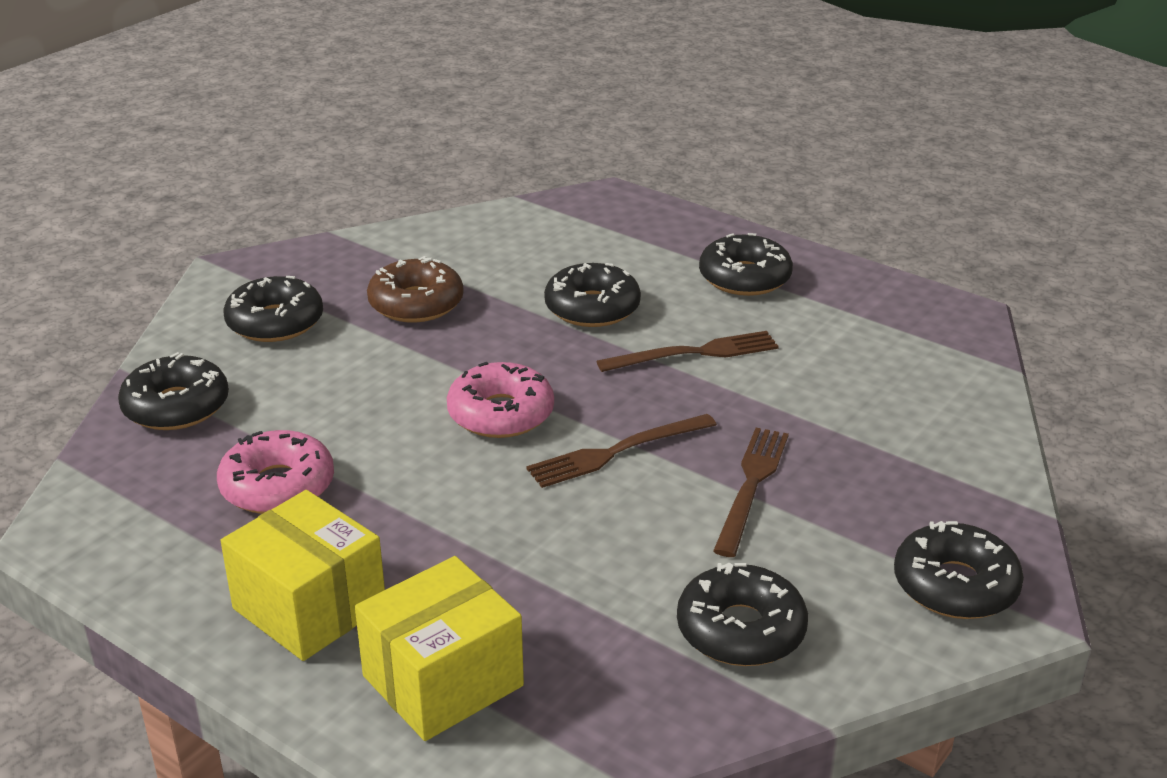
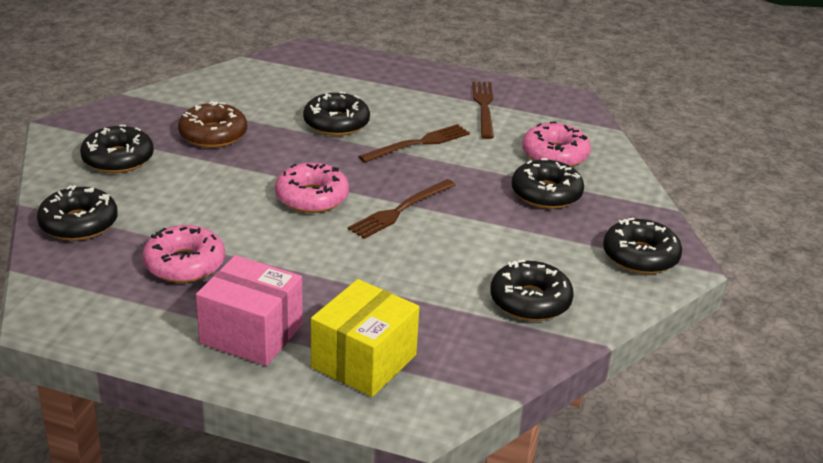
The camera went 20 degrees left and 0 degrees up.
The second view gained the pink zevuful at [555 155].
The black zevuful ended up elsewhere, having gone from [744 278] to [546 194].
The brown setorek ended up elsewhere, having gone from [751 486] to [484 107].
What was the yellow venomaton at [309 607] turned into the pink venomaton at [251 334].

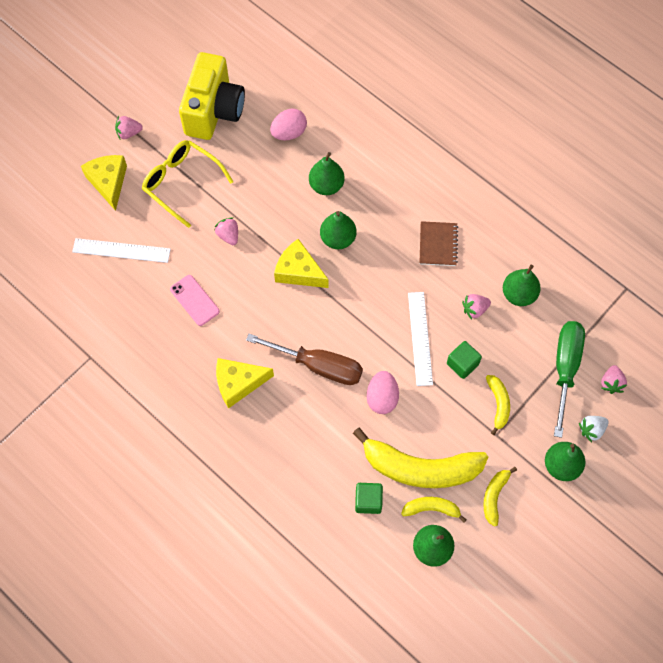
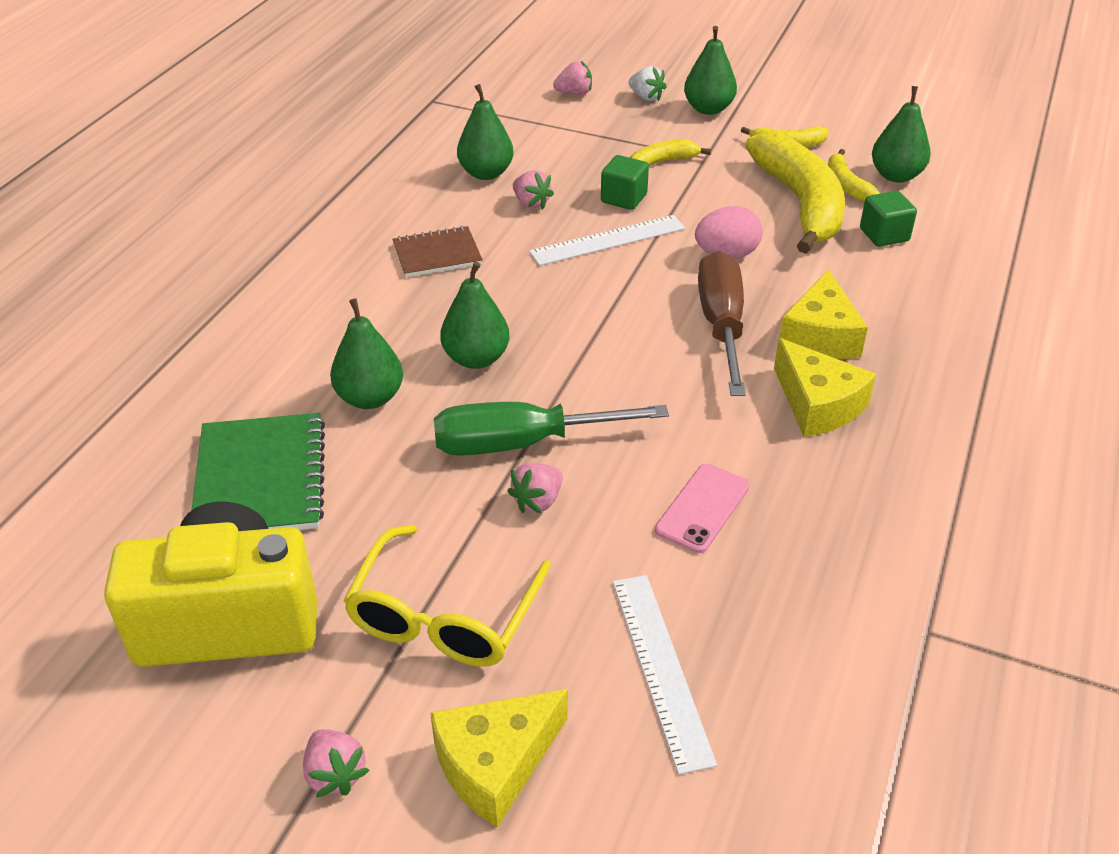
The camera went 110 degrees left and 25 degrees down.
The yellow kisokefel ended up elsewhere, having gone from [299 271] to [820 336].
The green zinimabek ended up elsewhere, having gone from [565 369] to [522 443].
Where the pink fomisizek stood at [289 133], the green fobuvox came to stand at [261 479].

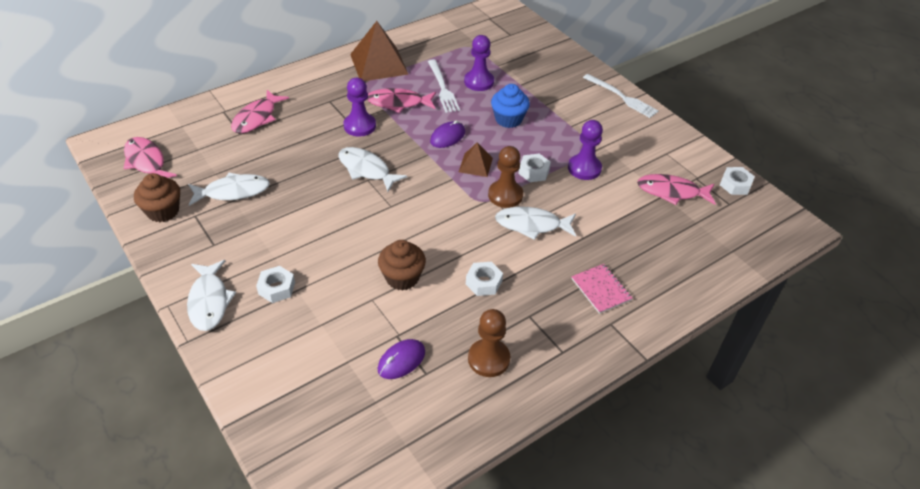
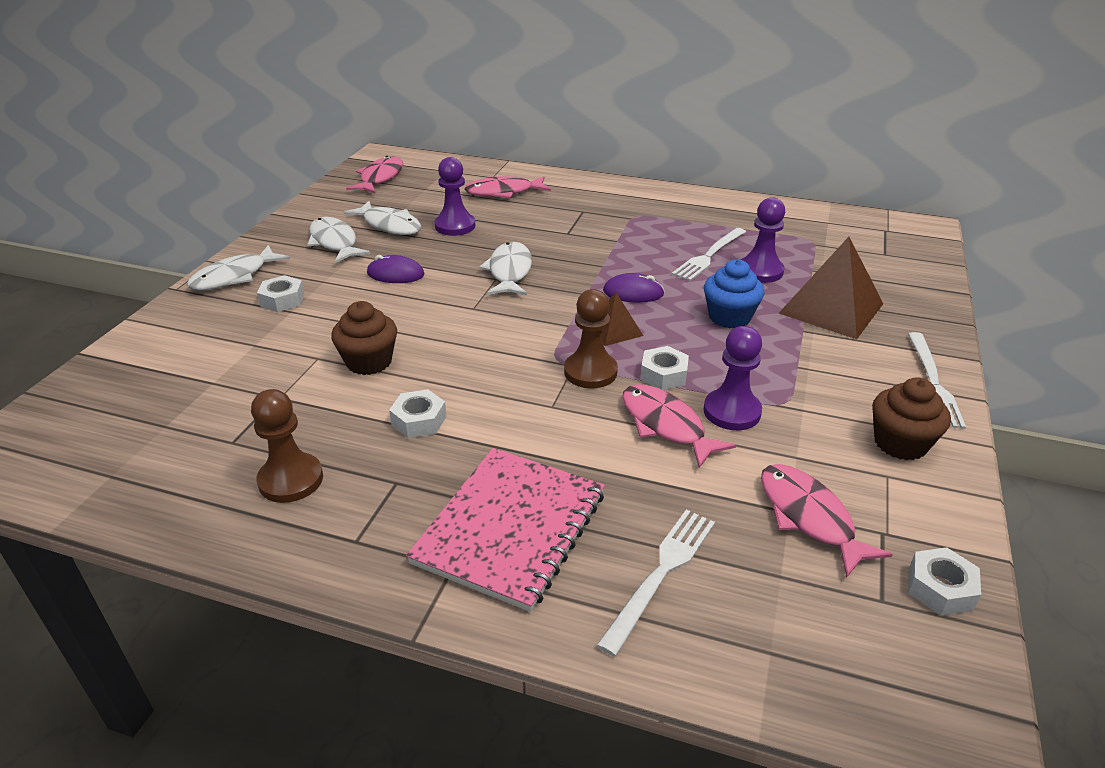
The camera went 55 degrees right and 10 degrees down.
The second view gained the white setorek at [661 574].
The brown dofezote ended up elsewhere, having gone from [163 211] to [900 443].
The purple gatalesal ended up elsewhere, having gone from [359 126] to [455 226].
The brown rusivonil ended up elsewhere, having gone from [379 64] to [831 308].
The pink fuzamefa ended up elsewhere, having gone from [398 103] to [665 425].
The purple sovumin ended up elsewhere, having gone from [401 360] to [395 274].
The white fuzamefa ended up elsewhere, having gone from [532 225] to [334 242].
The size of the pink fobuvox at [601 289] changed by a factor of 1.95.

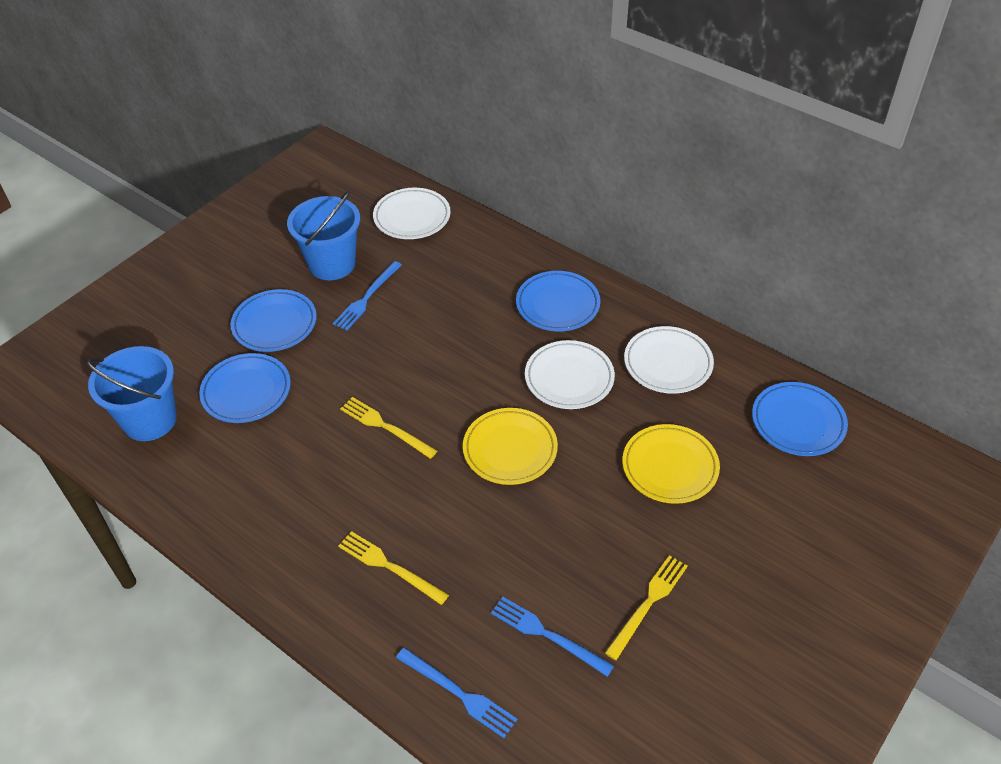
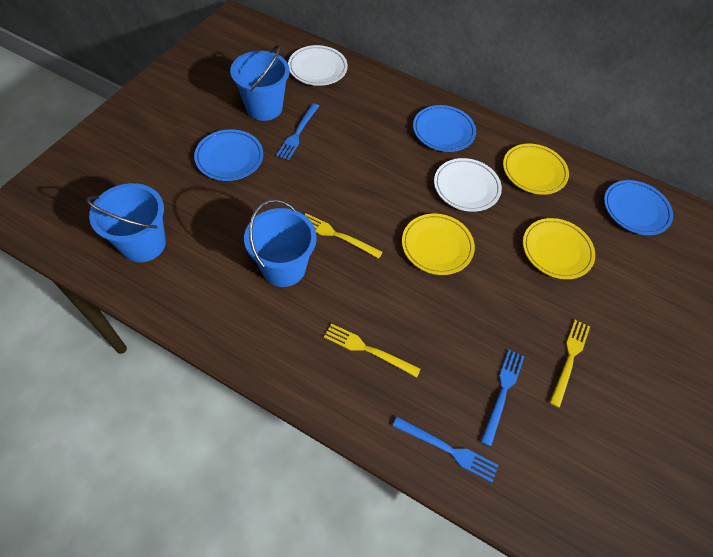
The camera went 15 degrees left and 10 degrees up.
The second view lost the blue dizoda at [246 391].
The second view gained the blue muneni at [283 268].
What was the white dizoda at [668 363] turned into the yellow dizoda at [534 171].
The blue setorek at [547 635] ended up facing another way, 90 degrees clockwise from before.

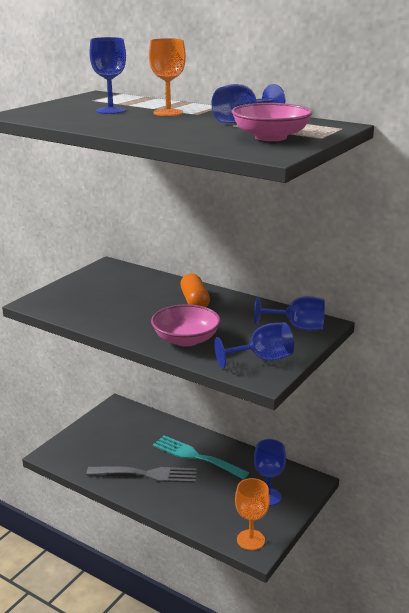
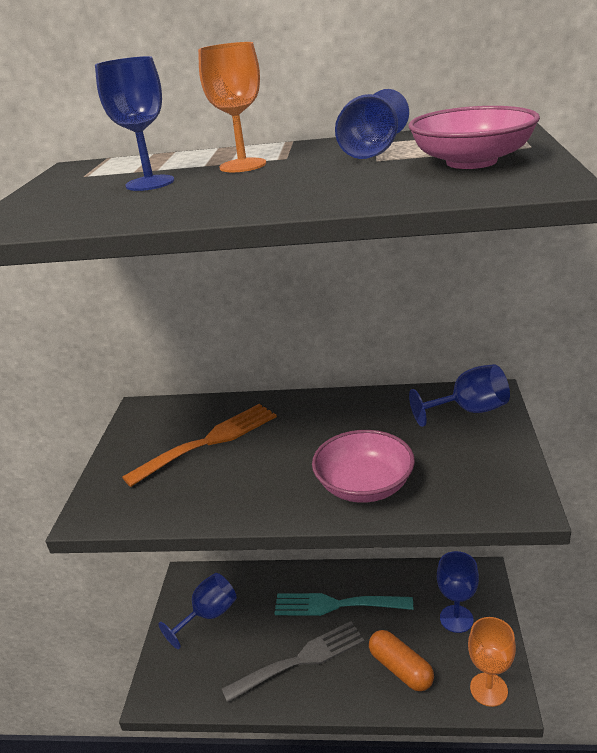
The camera went 25 degrees left and 5 degrees up.
The second view gained the orange setorek at [209 441].
The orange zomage ended up elsewhere, having gone from [194 301] to [400 669].
The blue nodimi ended up elsewhere, having gone from [262 359] to [208 615].

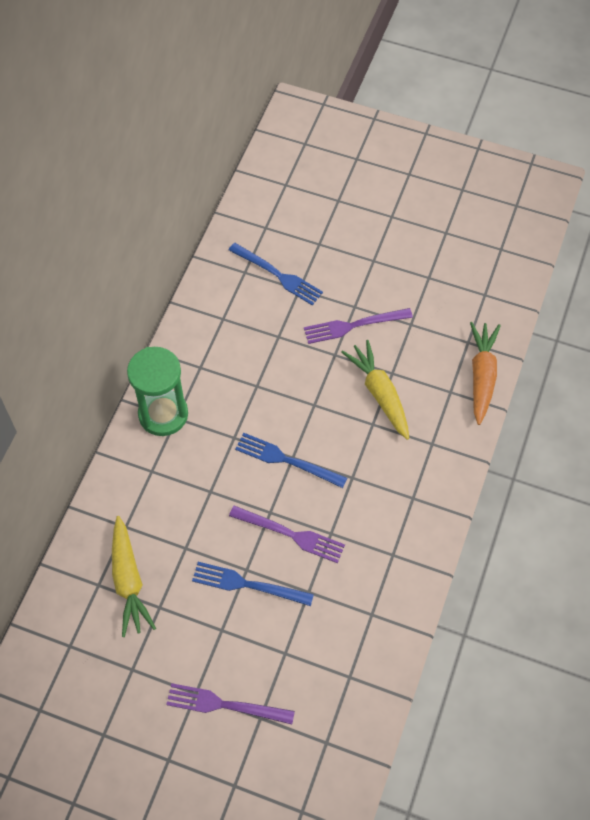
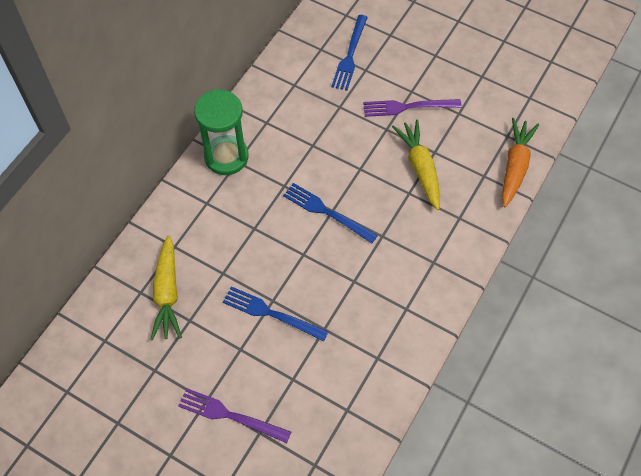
The camera went 10 degrees right and 0 degrees up.
The second view lost the purple setorek at [292 535].
The blue setorek at [279 275] ended up facing another way, 60 degrees clockwise from before.

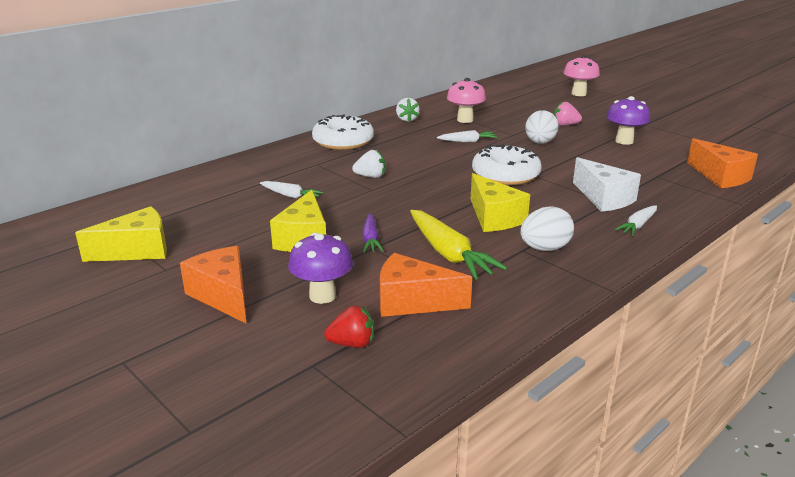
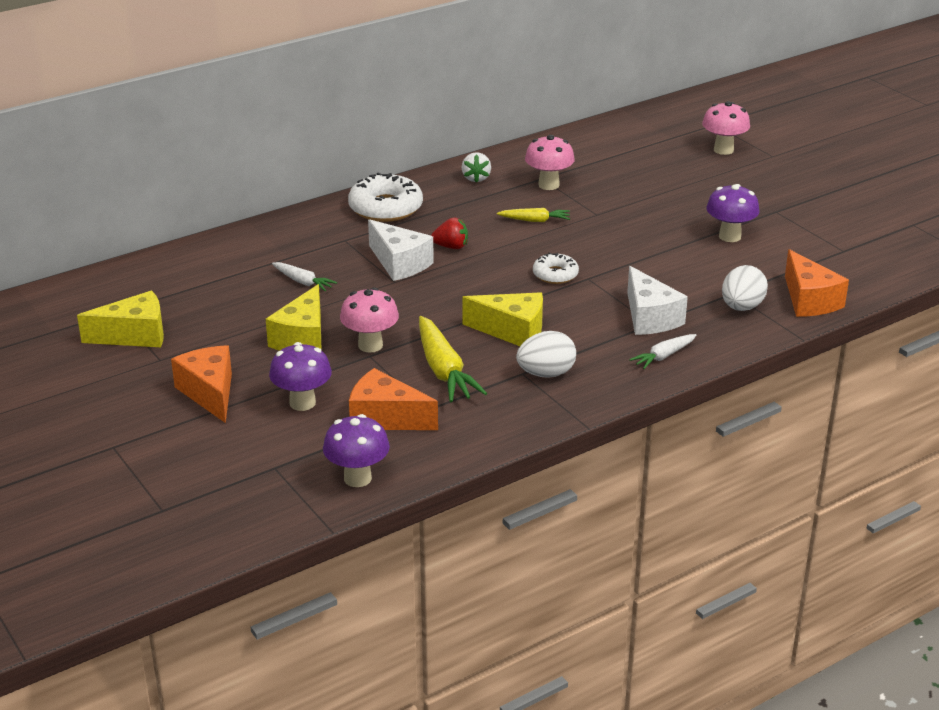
The camera went 10 degrees right and 5 degrees up.
The second view lost the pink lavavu at [565 125].
The second view gained the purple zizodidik at [357 478].
The red lavavu ended up elsewhere, having gone from [352 344] to [451 247].
The white fomisizek ended up elsewhere, having gone from [540 143] to [741 307].
Where the white lavavu stood at [370 176], the white kisokefel came to stand at [399 263].
Where the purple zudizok stood at [370 239], the pink zizodidik came to stand at [370 345].
What was the white zudizok at [467 141] turned into the yellow zudizok at [535 220].
The yellow kisokefel at [494 217] ended up facing another way, 60 degrees counterclockwise from before.
The size of the white zevuful at [505 174] changed by a factor of 0.57.

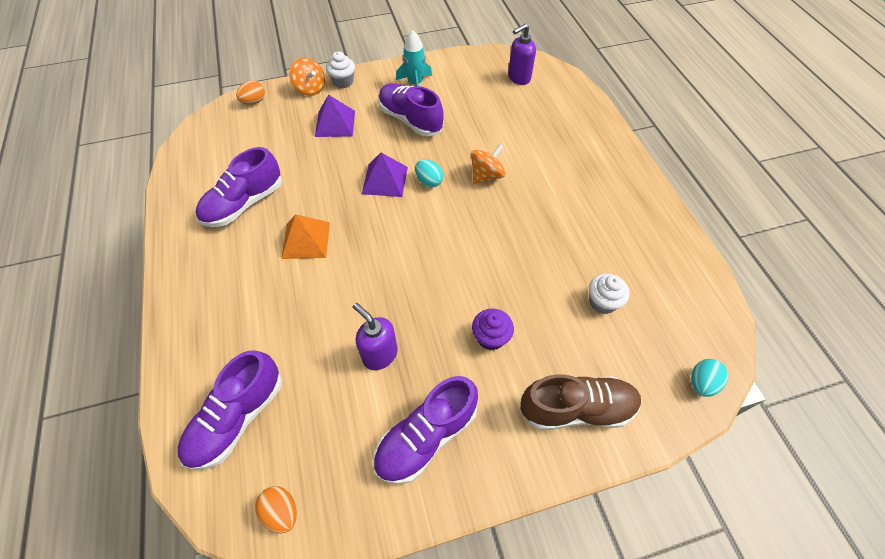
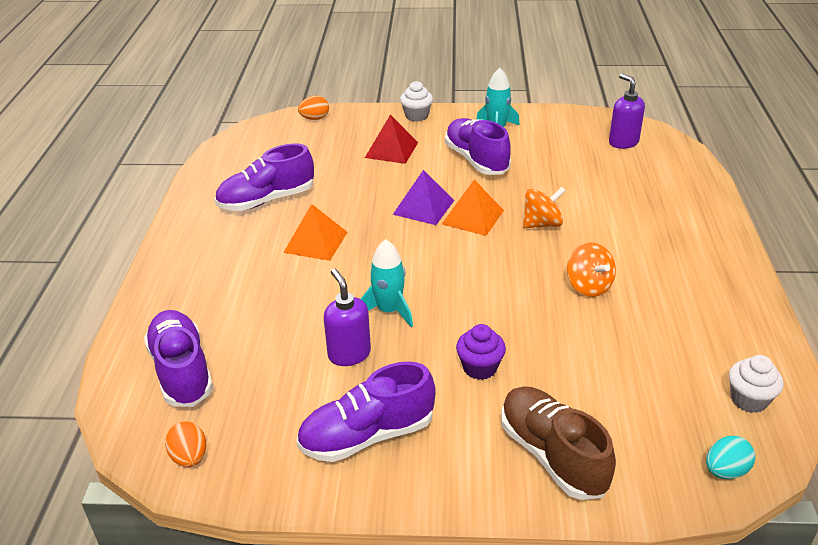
The camera went 20 degrees right and 20 degrees down.
The second view gained the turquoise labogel at [388 311].
The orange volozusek ended up elsewhere, having gone from [310 89] to [588 286].
The white dofezote ended up elsewhere, having gone from [602 302] to [749 399].
Where the turquoise fomisizek stood at [429 181], the orange rusivonil came to stand at [472 217].
What was the purple rusivonil at [335 123] turned into the red rusivonil at [391 150].
The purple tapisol at [237 418] ended up facing another way, 105 degrees clockwise from before.
The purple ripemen at [518 78] ended up facing another way, 75 degrees clockwise from before.
The brown tapisol at [576 408] ended up facing another way, 135 degrees counterclockwise from before.

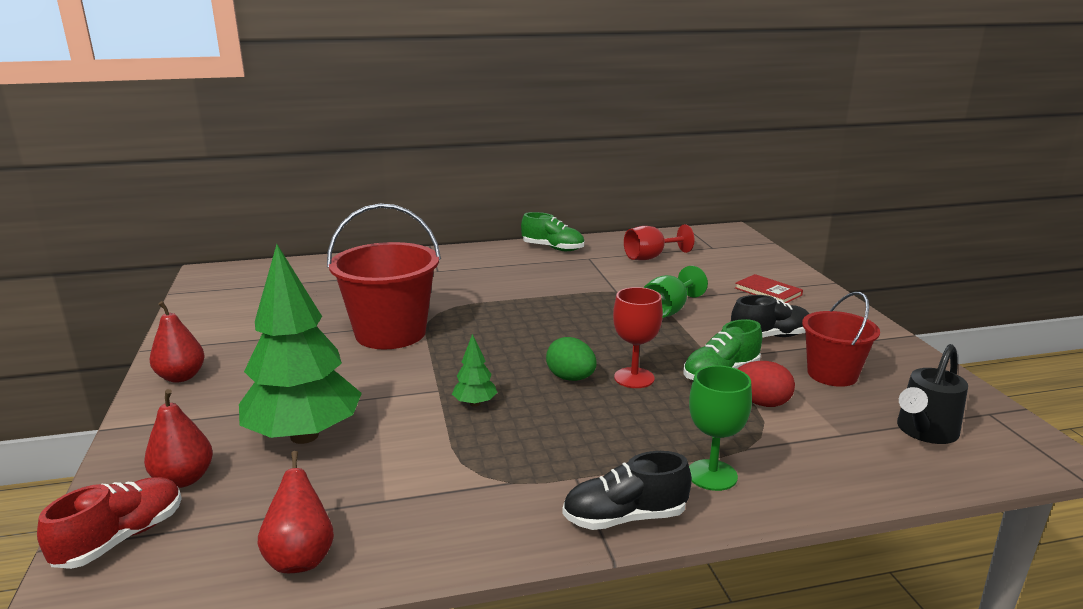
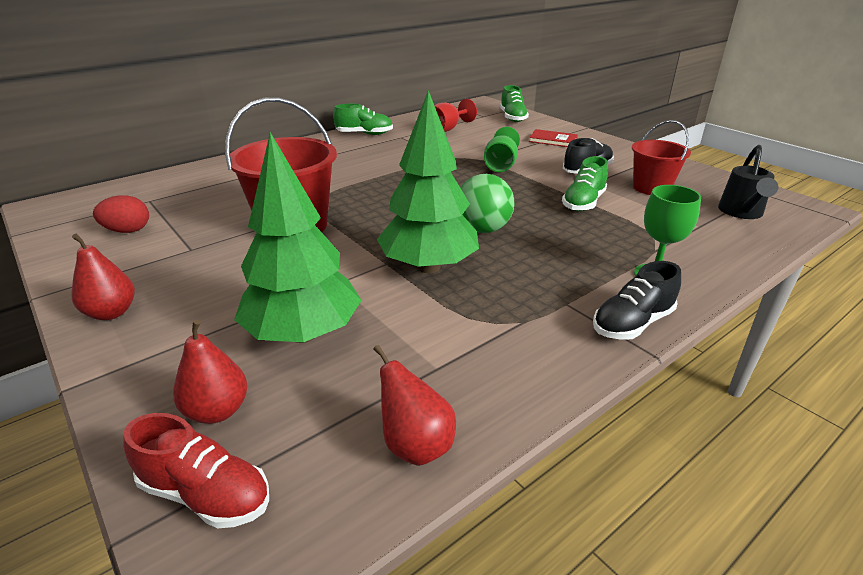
The camera went 25 degrees left and 10 degrees up.
The second view lost the red nodimi at [634 378].
The second view gained the green tapisol at [512 118].
The red fomisizek ended up elsewhere, having gone from [761 403] to [127 231].
Where the green fomisizek stood at [571 378], the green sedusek came to stand at [483 229].
The red tapisol at [121 538] ended up facing another way, 105 degrees clockwise from before.
The size of the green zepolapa at [475 403] changed by a factor of 2.43.

